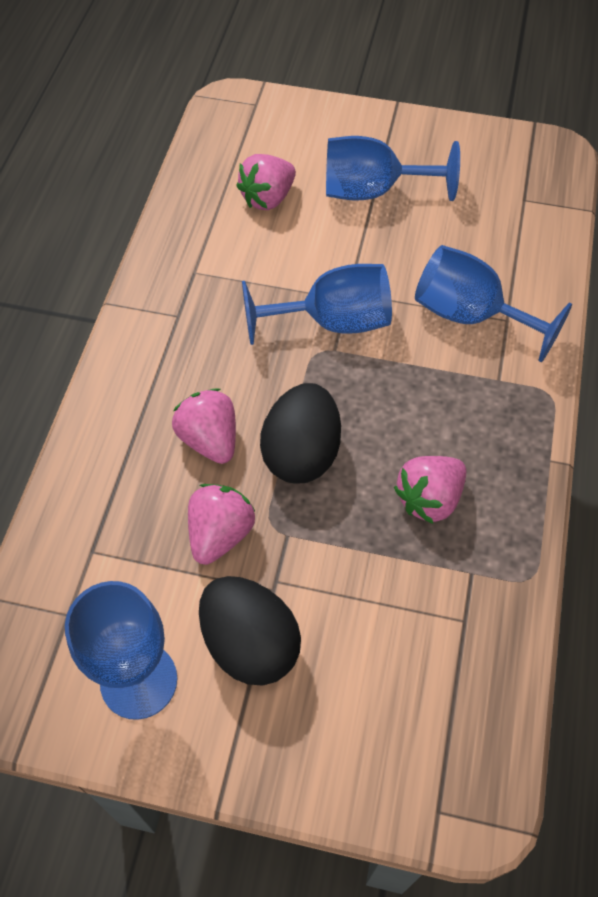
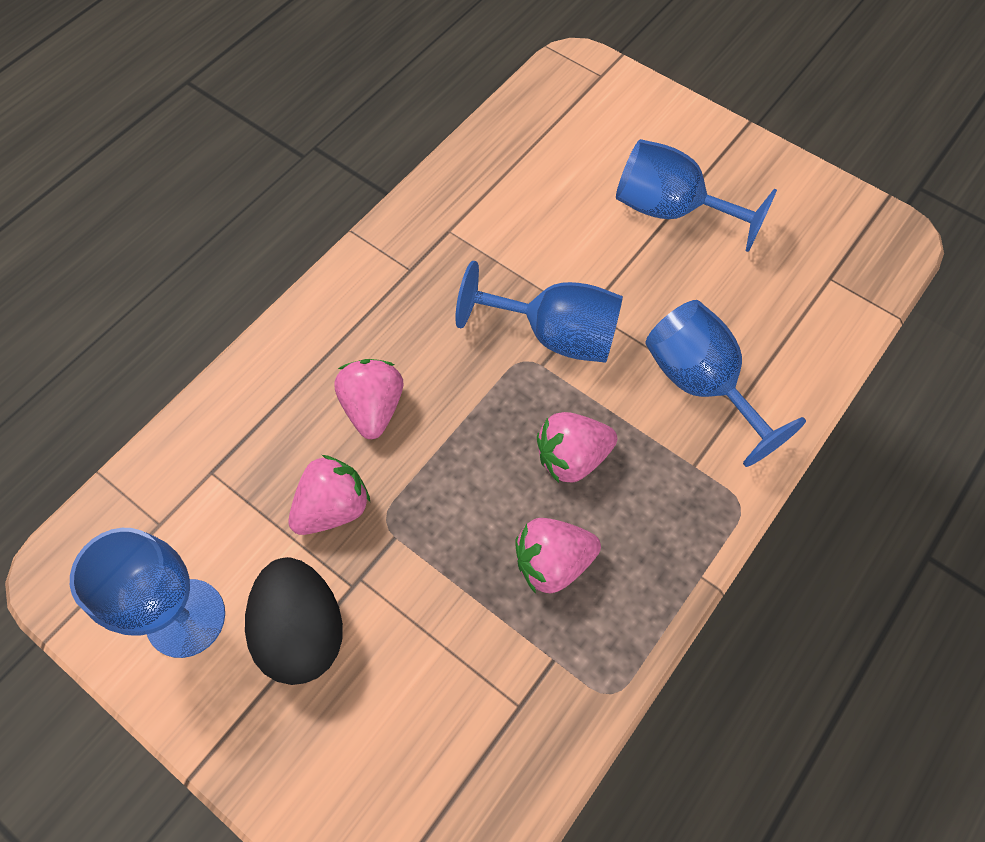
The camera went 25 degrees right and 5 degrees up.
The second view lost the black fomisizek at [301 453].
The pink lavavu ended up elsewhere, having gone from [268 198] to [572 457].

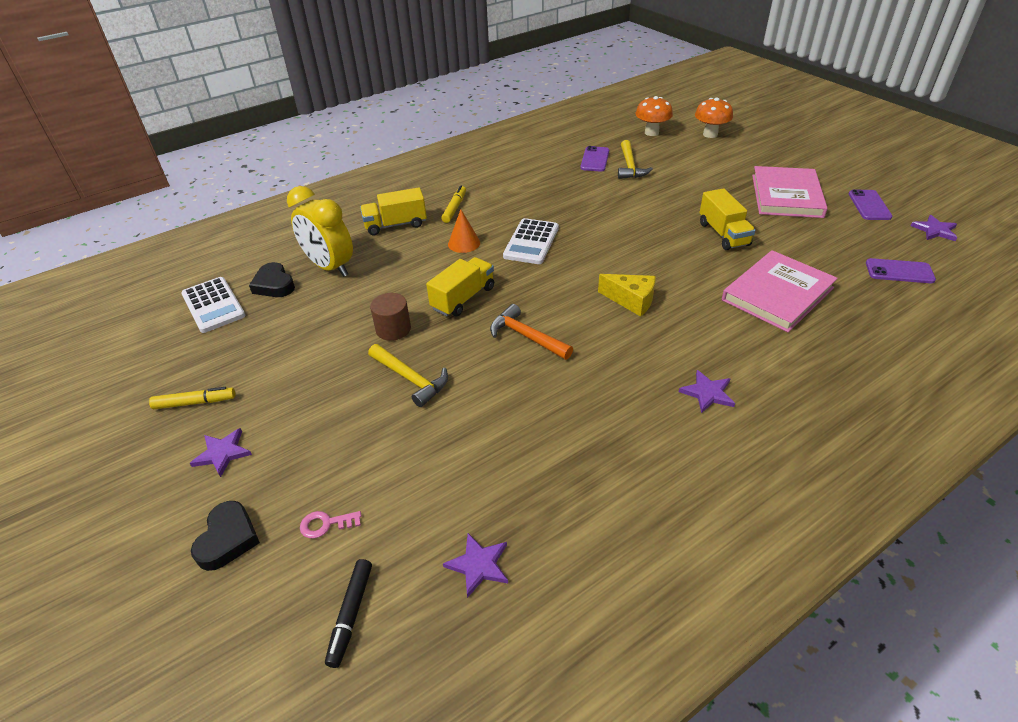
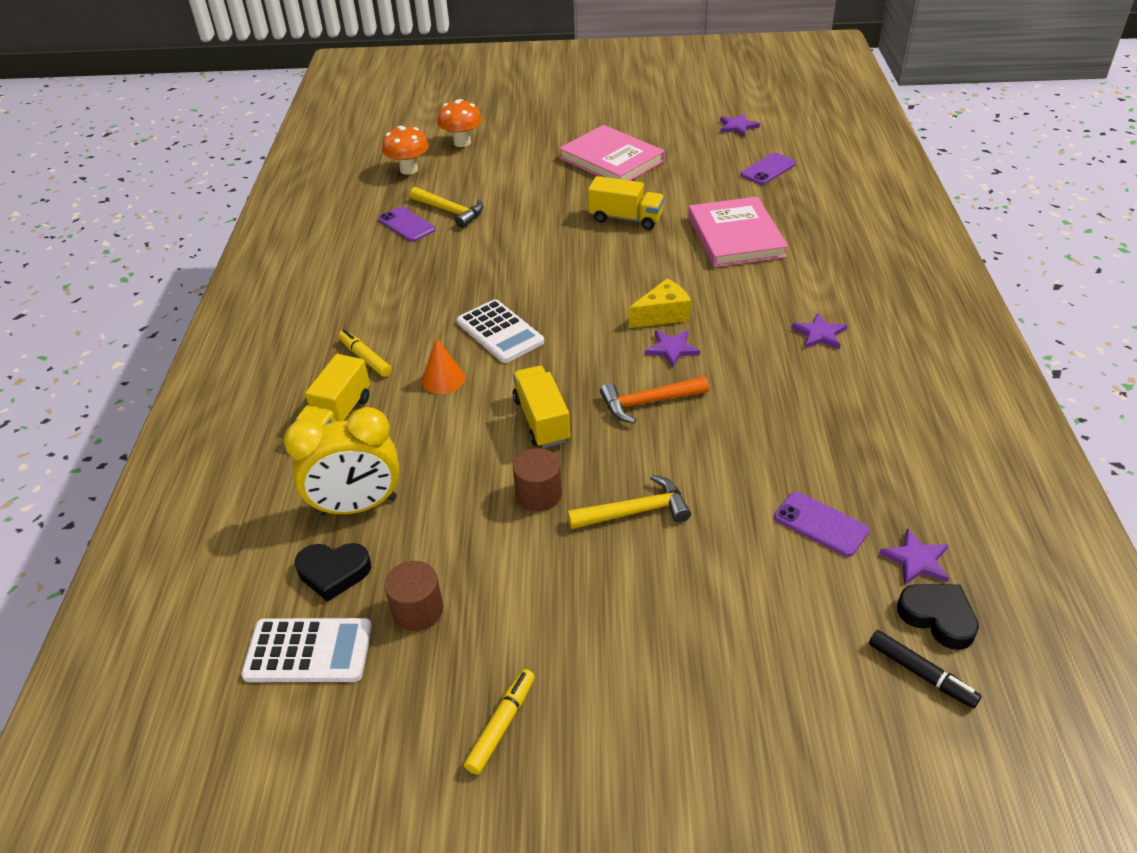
The camera went 55 degrees left and 0 degrees up.
The second view lost the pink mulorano at [326 524].
The second view gained the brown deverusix at [418 610].
The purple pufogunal ended up elsewhere, having gone from [222 453] to [672 349].
The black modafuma ended up elsewhere, having gone from [228 539] to [938 617].
The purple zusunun ended up elsewhere, having gone from [869 205] to [821 524].

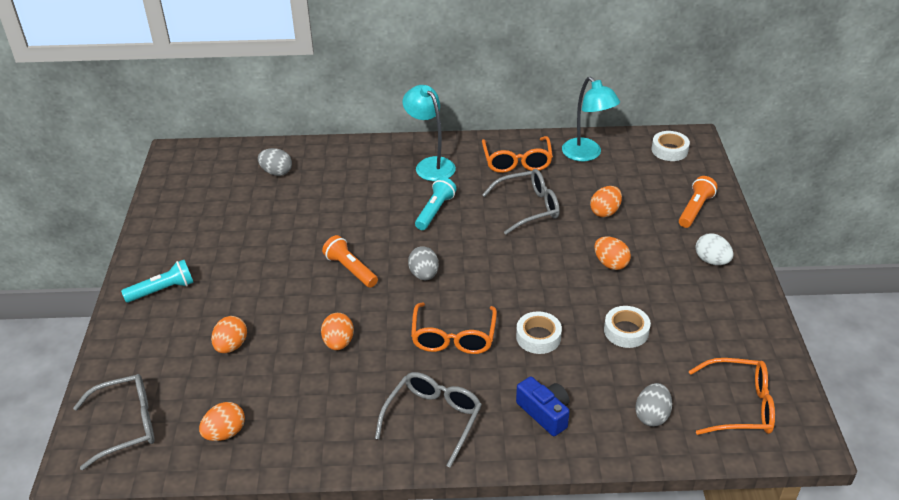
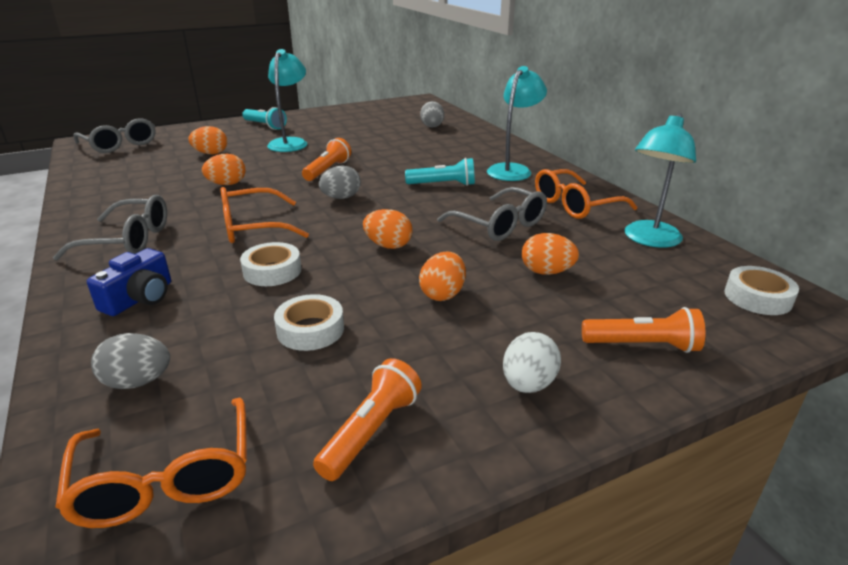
The camera went 65 degrees right and 10 degrees down.
The second view gained the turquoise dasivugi at [290 143].
The second view gained the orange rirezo at [371 431].
The orange fomisizek ended up elsewhere, having gone from [225 433] to [388 245].

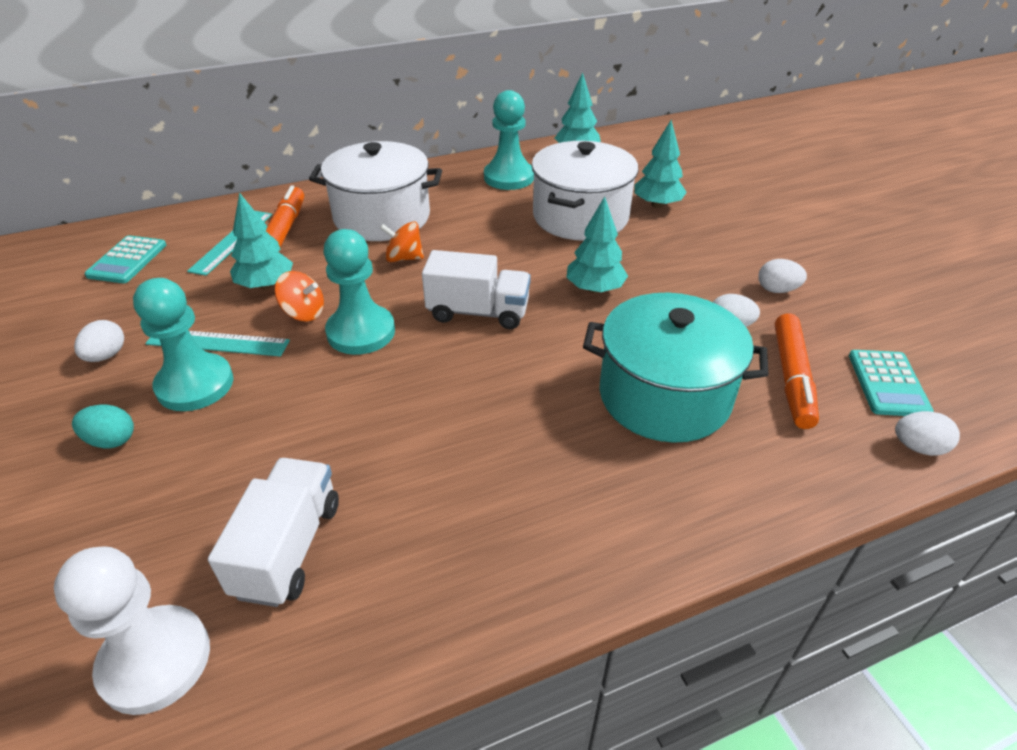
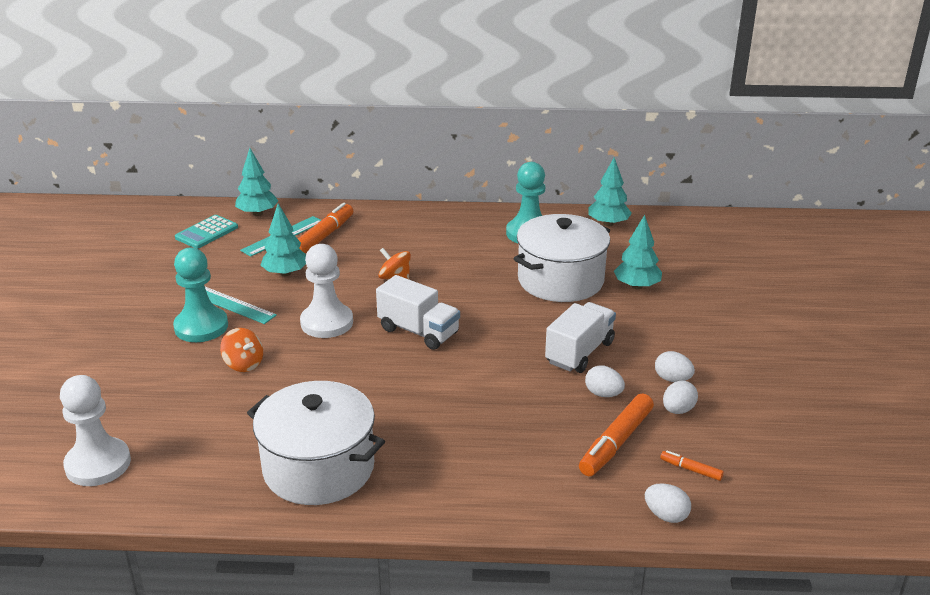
The camera went 25 degrees right and 10 degrees down.
The second view lost the turquoise fomisizek at [111 440].
The second view lost the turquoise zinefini at [664 396].
The white fomisizek ended up elsewhere, having gone from [106 356] to [678 410].
The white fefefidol ended up elsewhere, having gone from [288 548] to [579 352].
The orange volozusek ended up elsewhere, having gone from [303 313] to [243 364].
The white zinefini ended up elsewhere, having gone from [382 217] to [318 468].
The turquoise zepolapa ended up elsewhere, having gone from [595 289] to [257 213].
Where the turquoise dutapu stood at [887 384], the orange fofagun came to stand at [691 469].
What was the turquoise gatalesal at [361 332] turned into the white gatalesal at [327 323].

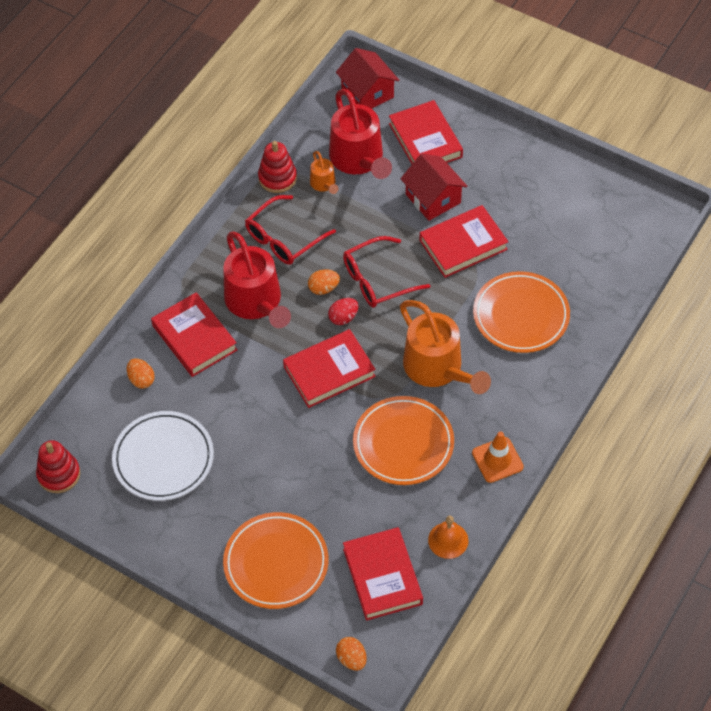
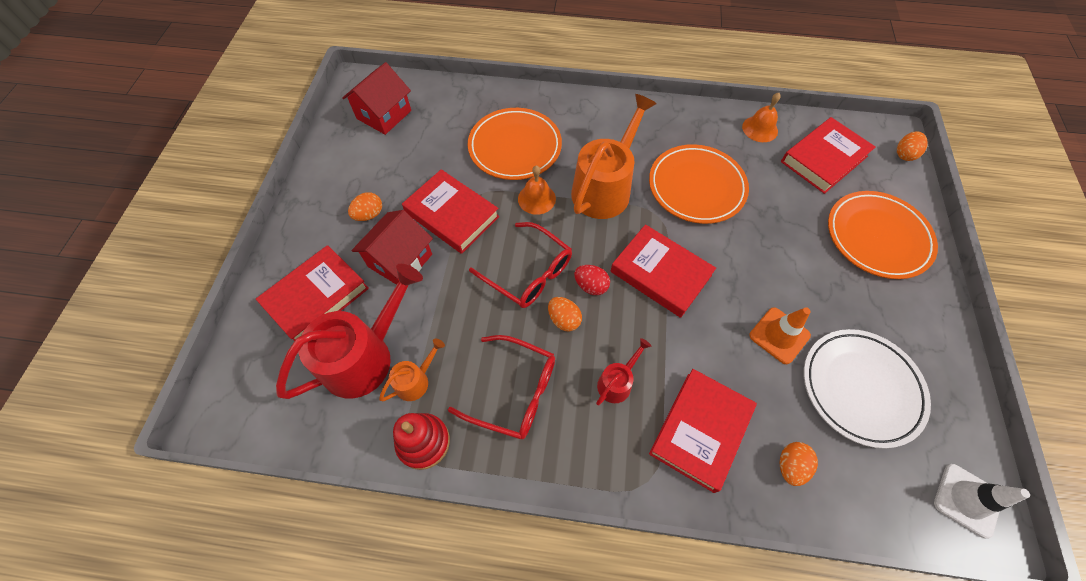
The camera went 115 degrees left and 5 degrees up.
The second view gained the orange fomisizek at [369 215].
The second view gained the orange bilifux at [536 198].
The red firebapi ended up elsewhere, having gone from [367 93] to [384 114].
The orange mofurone ended up elsewhere, having gone from [497 460] to [779 335].
Where the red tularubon stood at [59 474], the white mofurone came to stand at [967 500].
The size of the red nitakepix at [256 303] changed by a factor of 0.47.

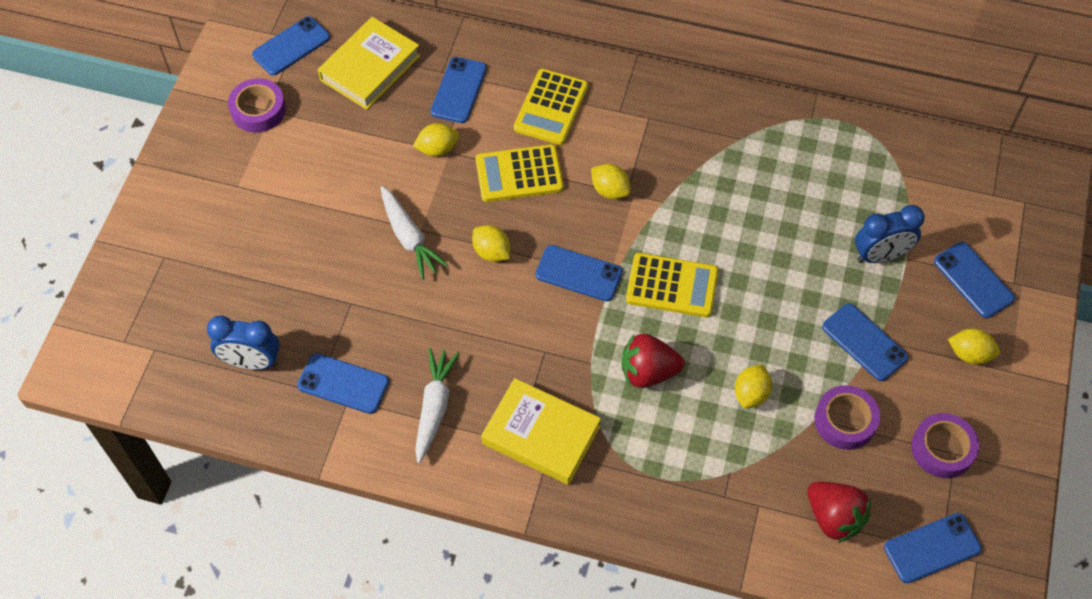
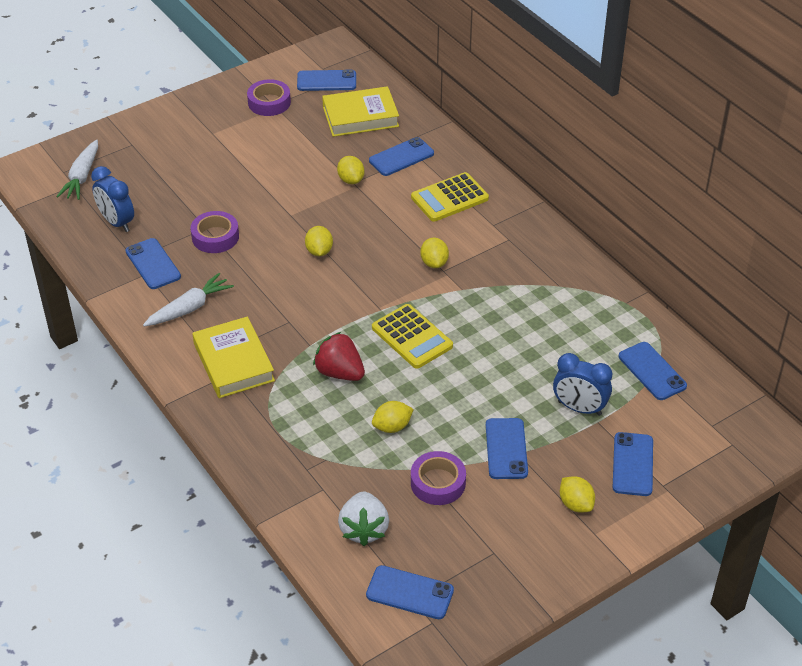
The camera went 40 degrees right and 15 degrees down.
The second view lost the yellow dutapu at [519 174].
The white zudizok ended up elsewhere, having gone from [409 237] to [82 176].
The blue zusunun ended up elsewhere, having gone from [578 273] to [652 371].
The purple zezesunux ended up elsewhere, having gone from [942 449] to [215 237].
What was the red lavavu at [834 517] turned into the white lavavu at [364 529].
The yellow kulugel at [437 149] ended up facing another way, 45 degrees clockwise from before.

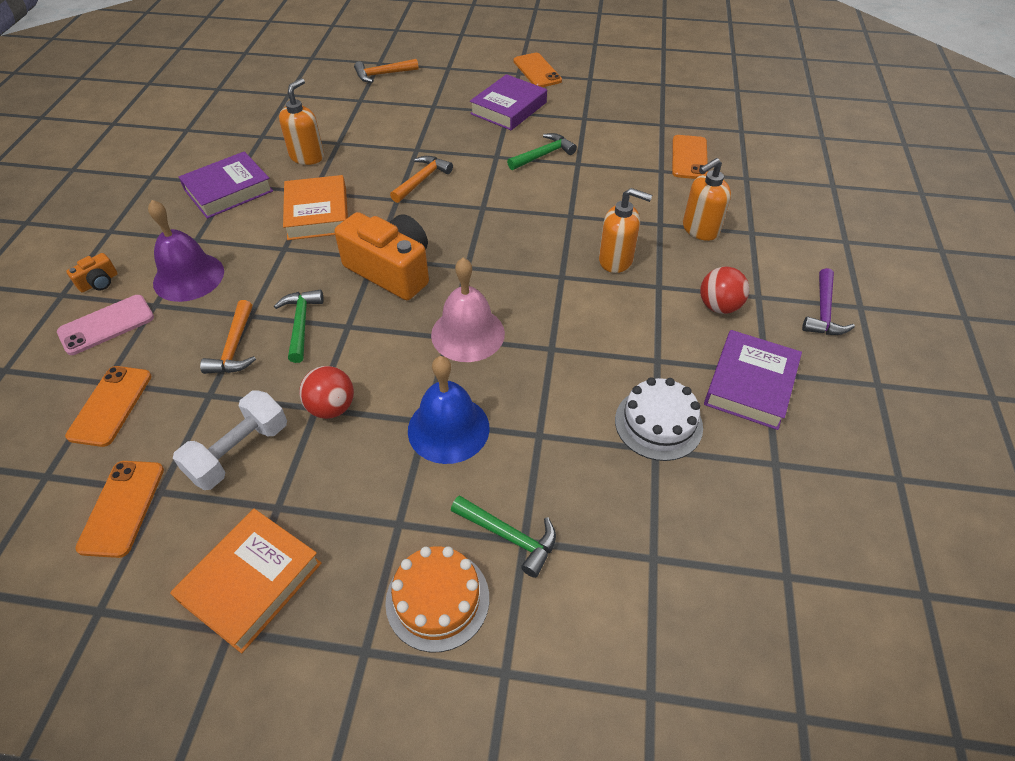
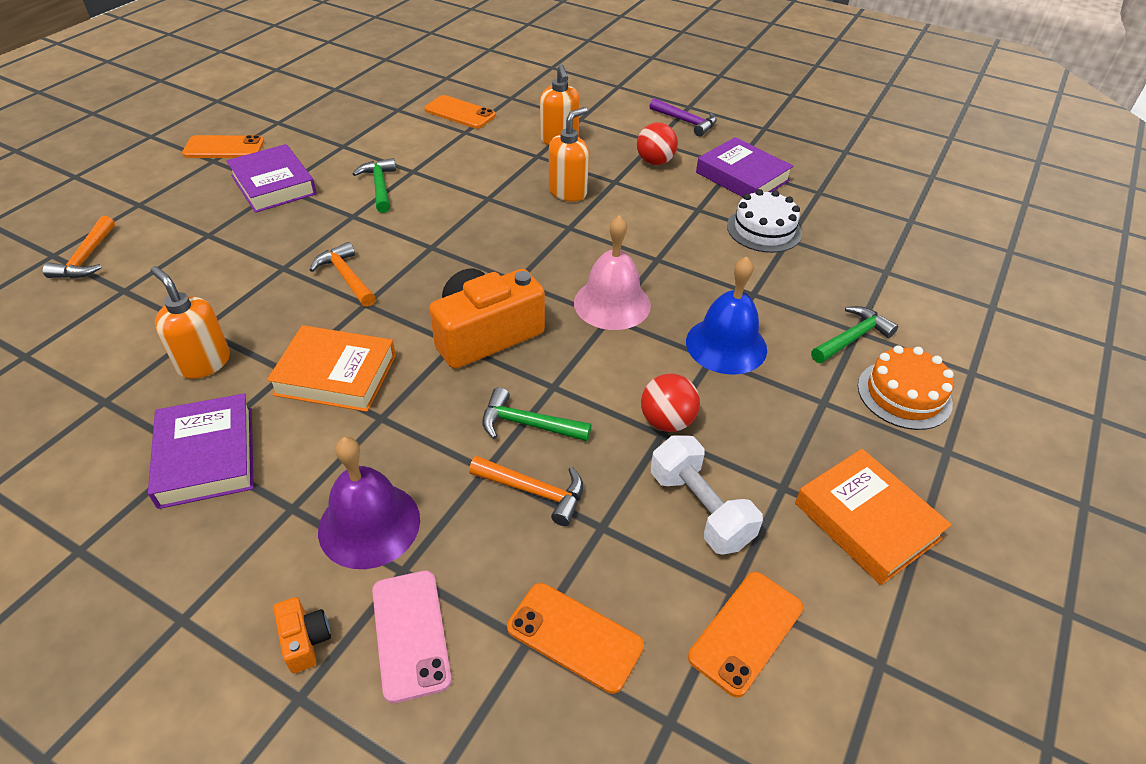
The camera went 70 degrees left and 5 degrees down.
The orange zusunun at [122 508] ended up facing another way, 75 degrees counterclockwise from before.

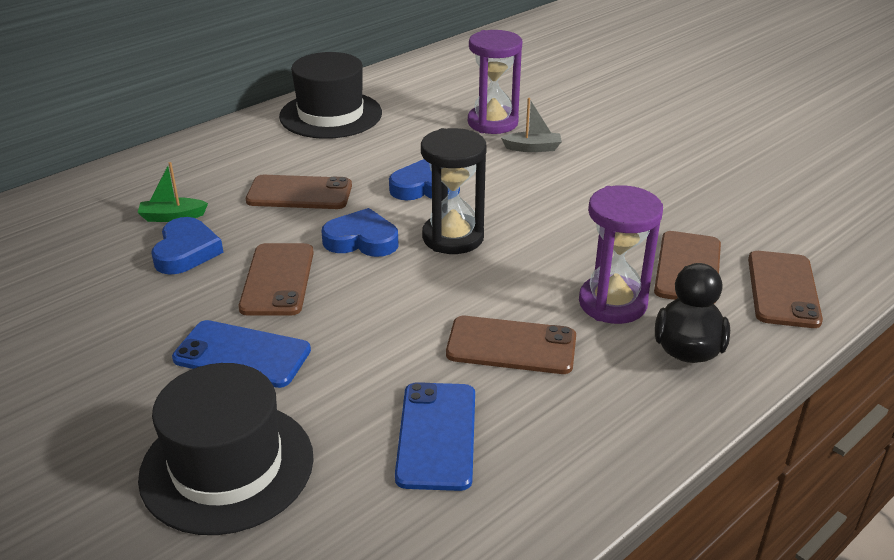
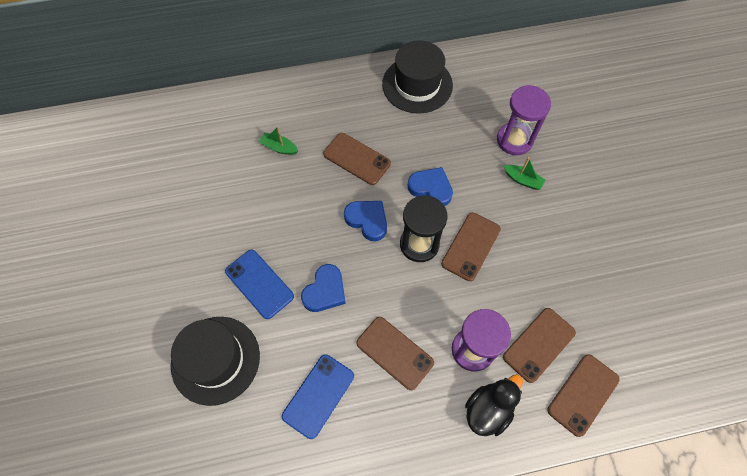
The camera went 30 degrees right and 30 degrees up.
The blue modafuma ended up elsewhere, having gone from [186 251] to [325 291].
The brown zusunun ended up elsewhere, having gone from [277 280] to [471 246].
What was the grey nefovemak at [532 148] turned into the green nefovemak at [523 180].

